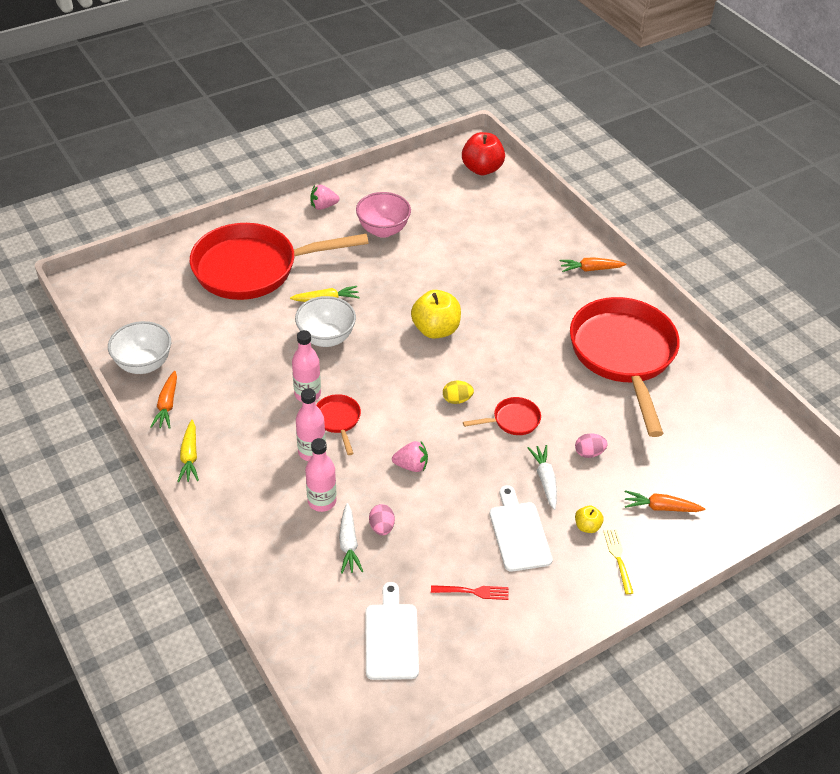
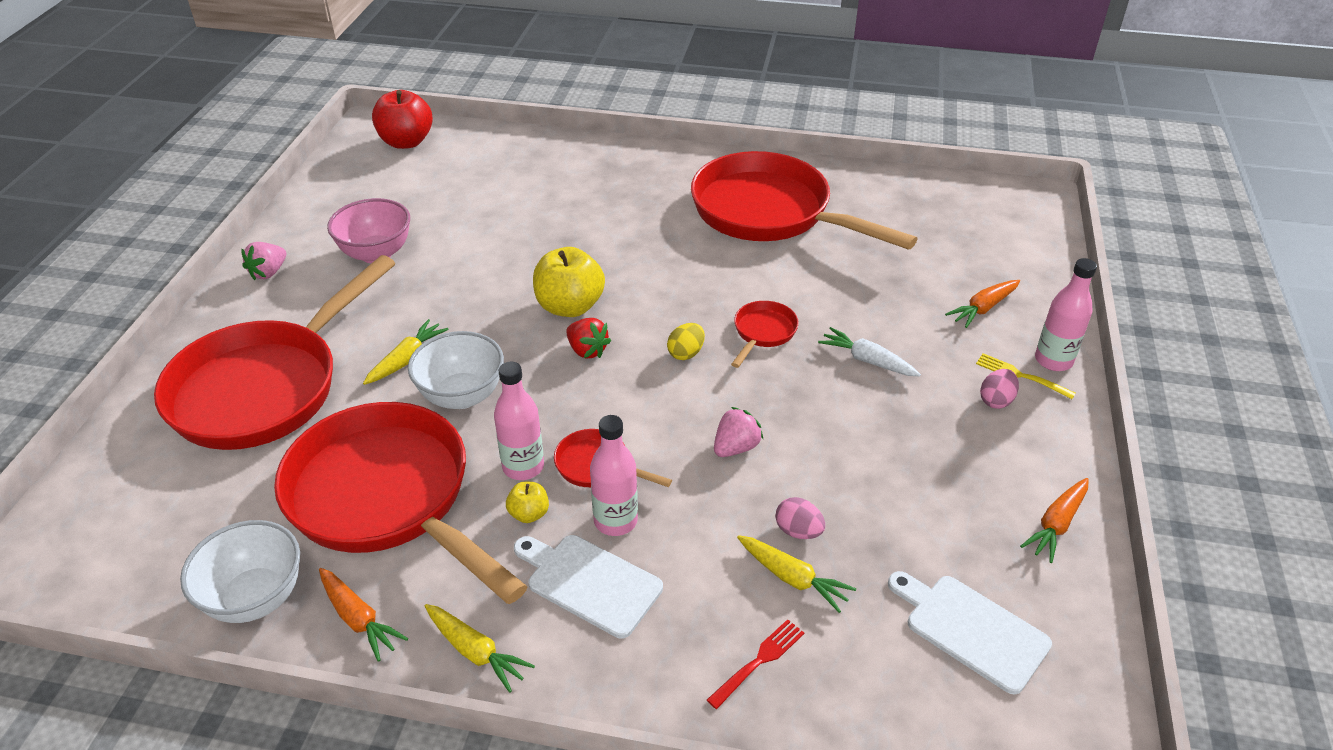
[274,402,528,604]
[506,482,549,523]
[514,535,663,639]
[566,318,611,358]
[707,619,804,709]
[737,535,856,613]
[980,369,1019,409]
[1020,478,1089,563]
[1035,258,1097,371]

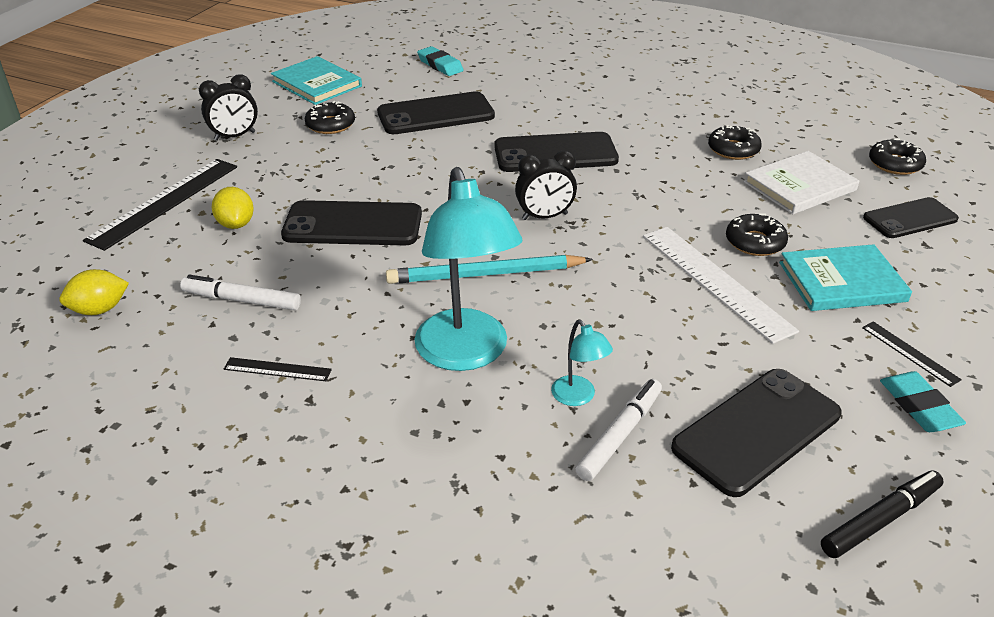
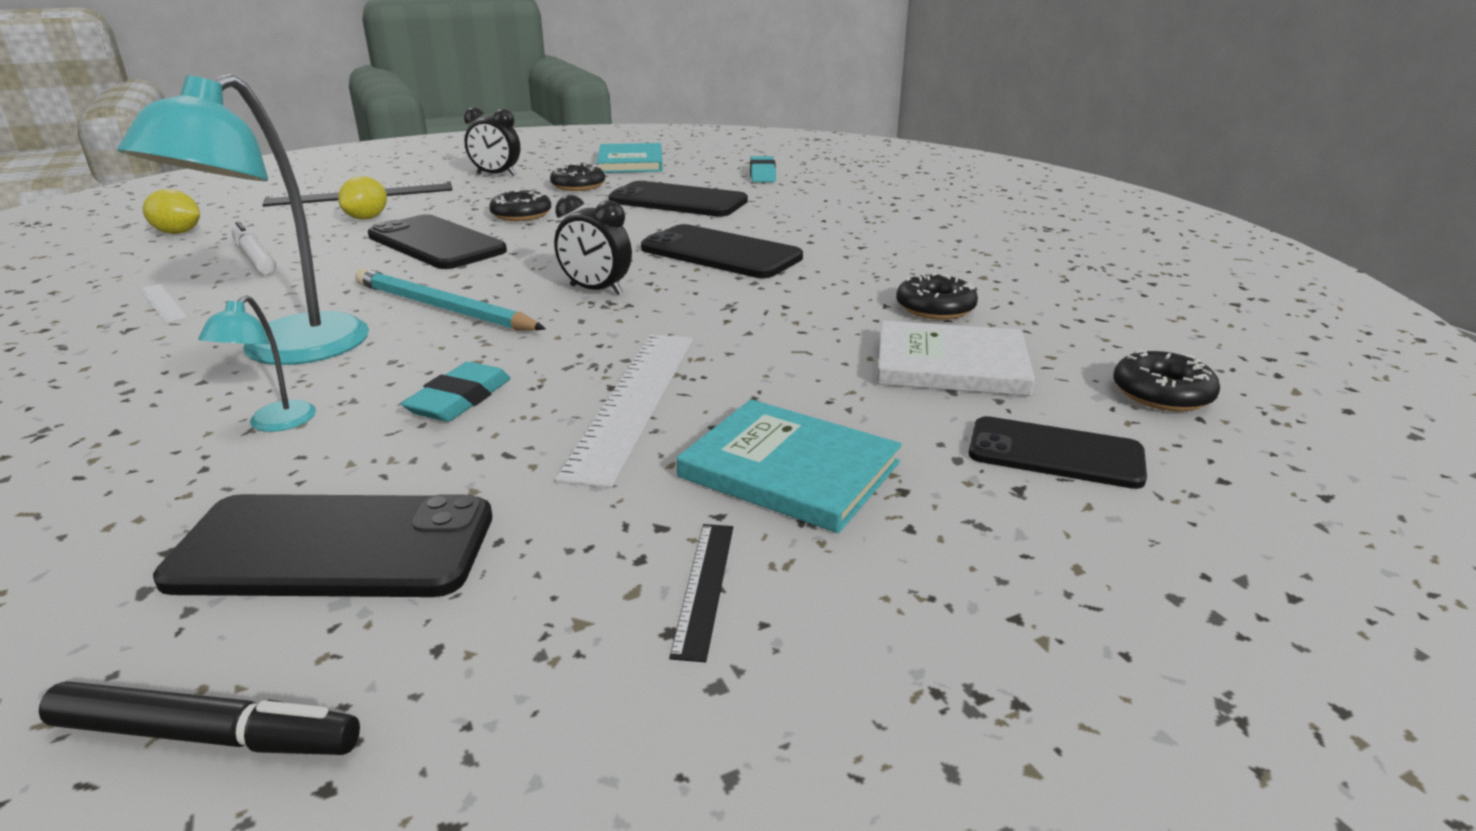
[139,284,188,323]
[401,362,511,422]
[489,189,551,221]
[576,379,662,481] (first image)

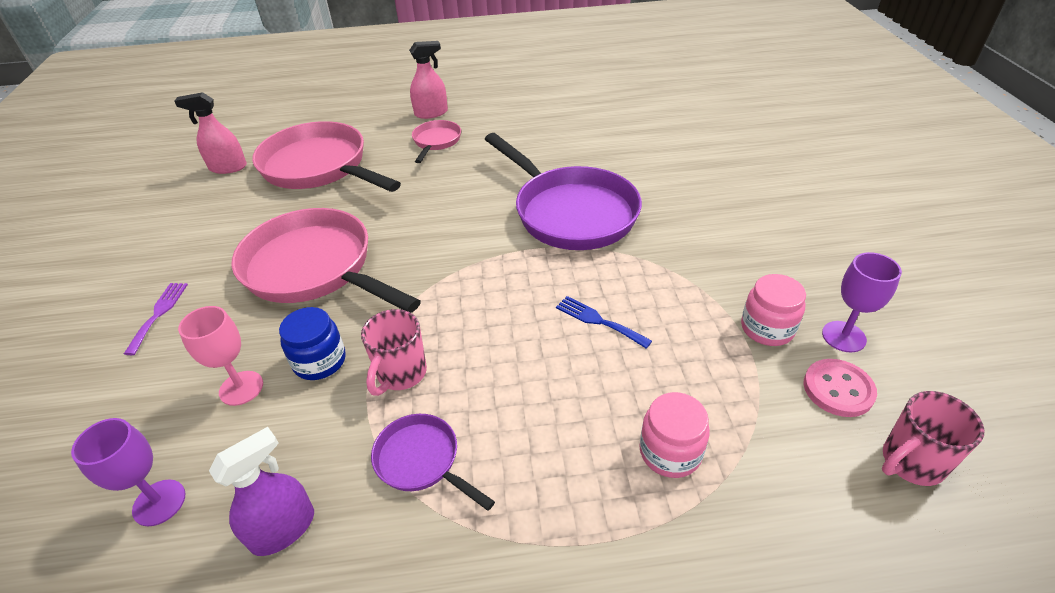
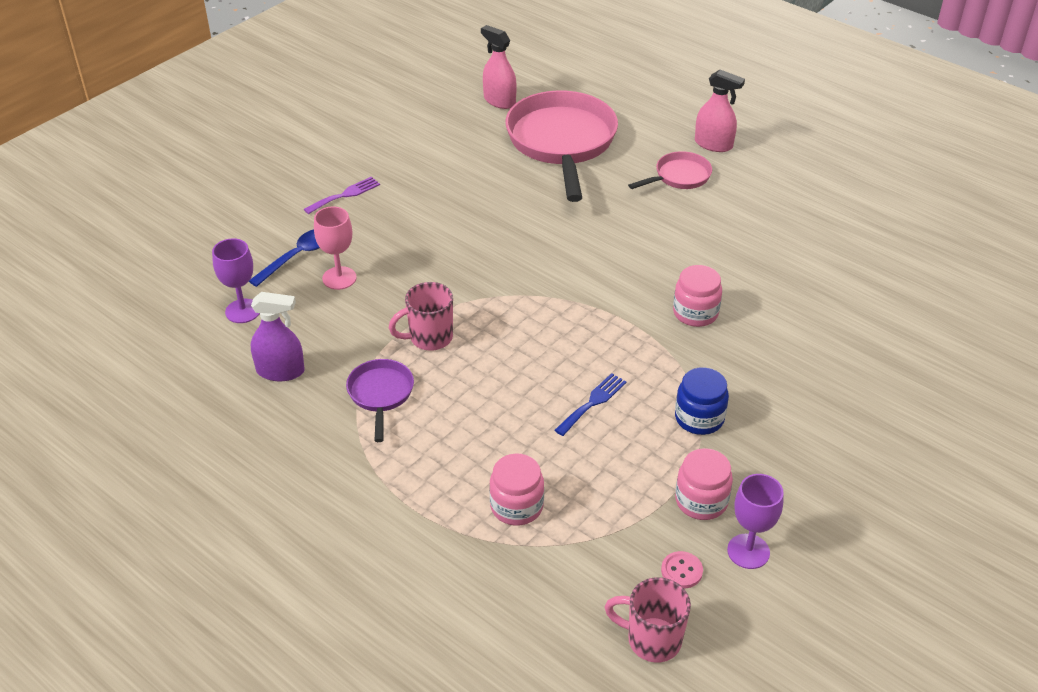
[249,229,320,287]
[554,373,627,436]
[661,551,703,589]
[673,265,722,327]
[675,367,729,435]
[232,208,421,313] (first image)

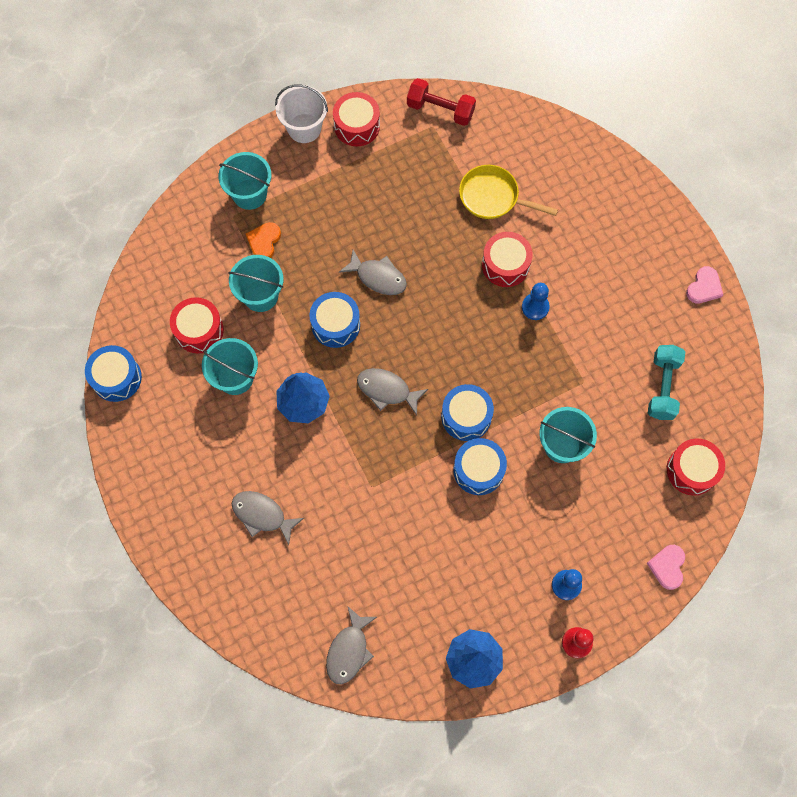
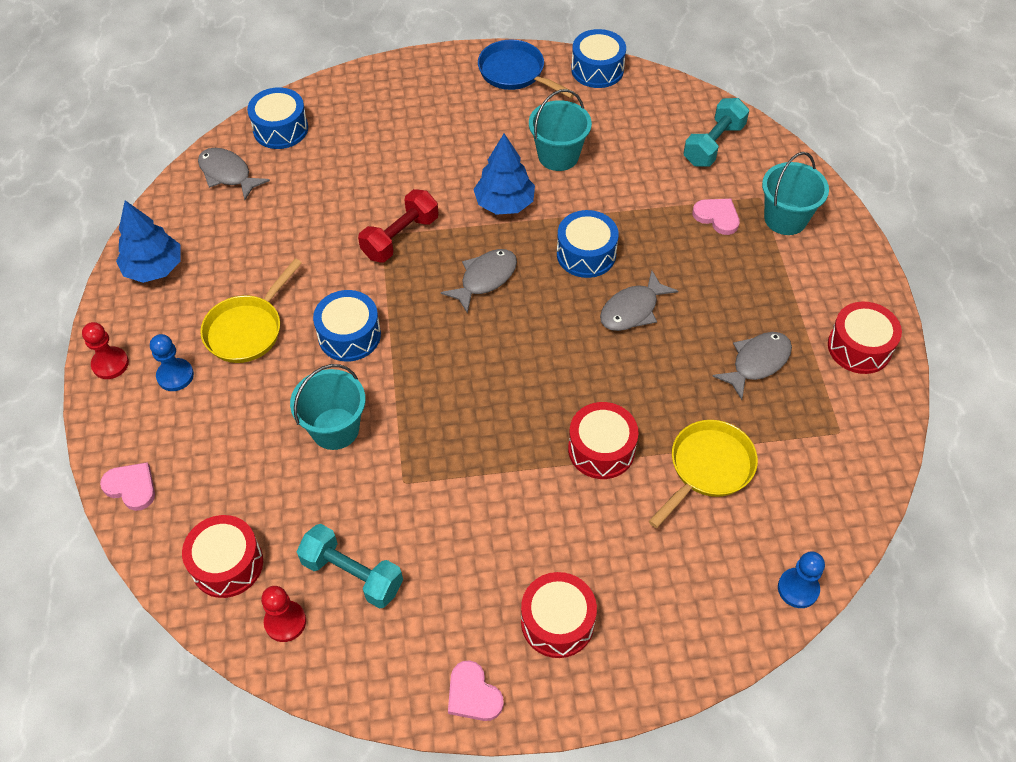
[200,259,302,363]
[247,87,308,149]
[261,586,306,642]
[358,189,438,262]
[478,39,574,98]
[521,572,597,658]
[683,98,749,167]
[693,199,740,235]
[712,332,792,400]
[778,551,825,608]
[228,255,283,312] (first image)
[275,85,328,143] (first image)

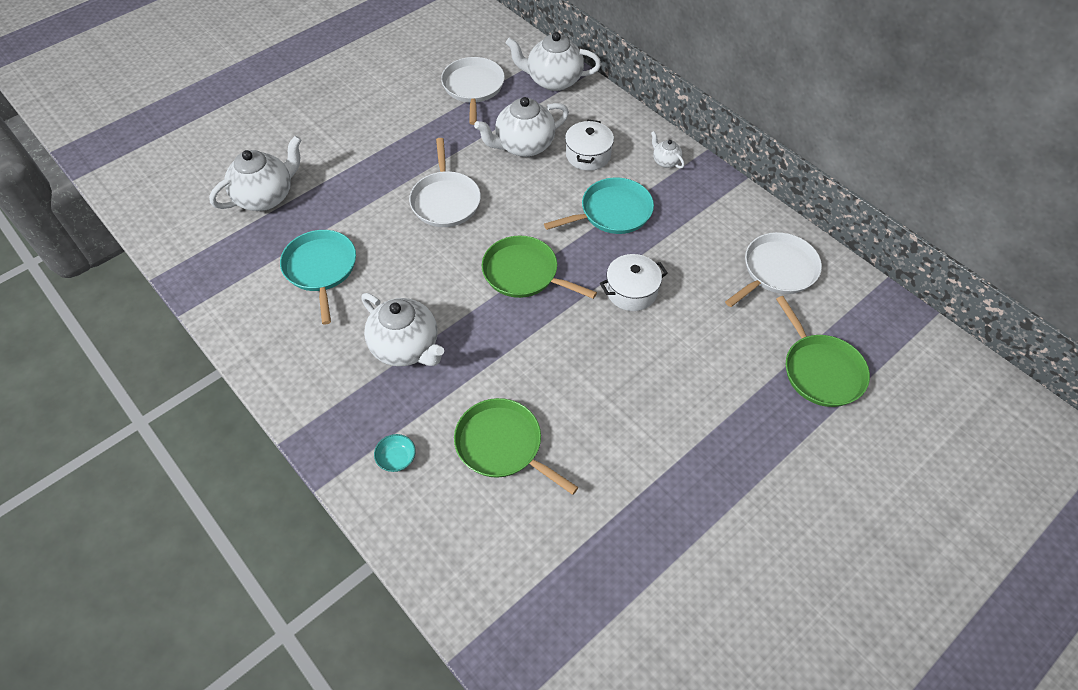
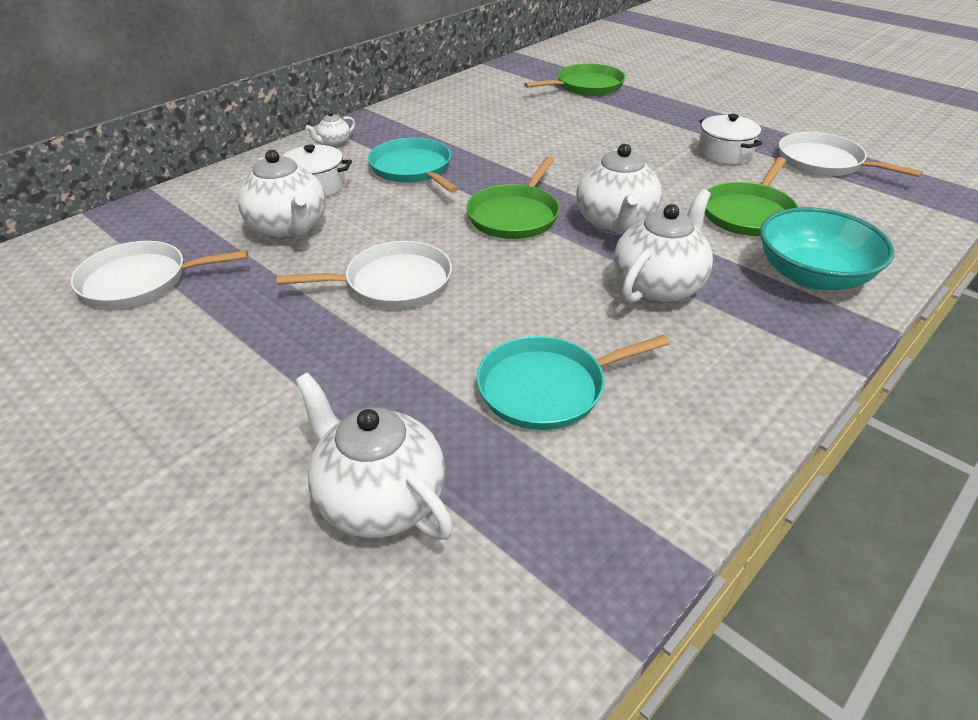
[576,144,662,235]
[698,114,762,165]
[760,207,894,290]
[779,132,923,177]

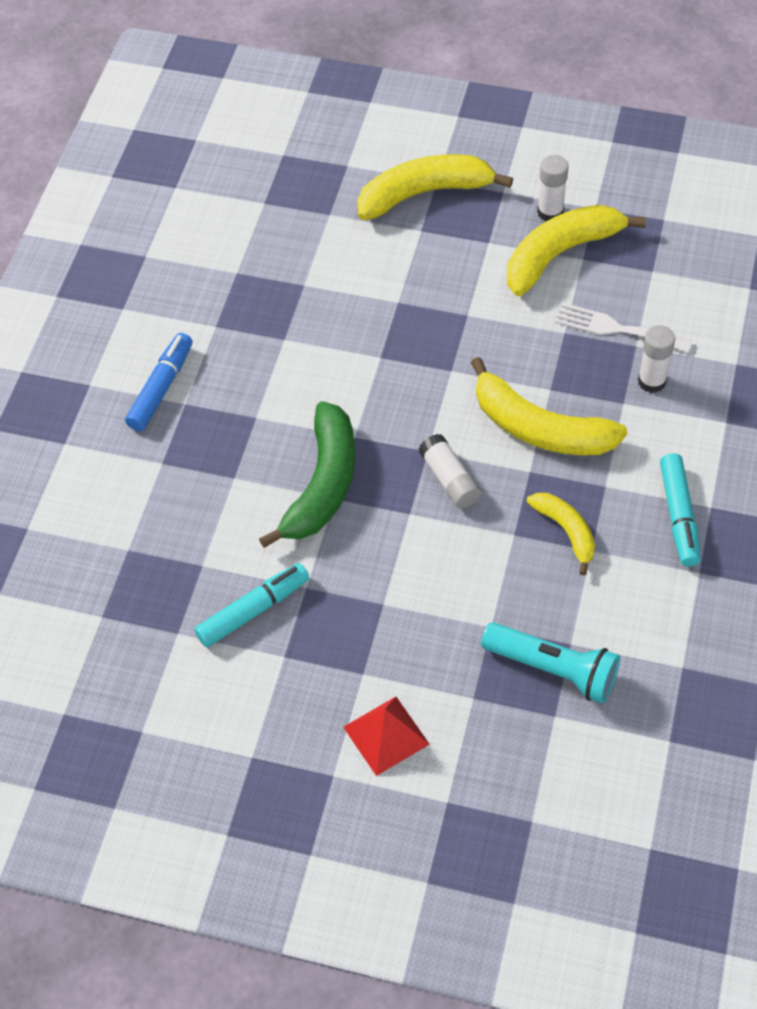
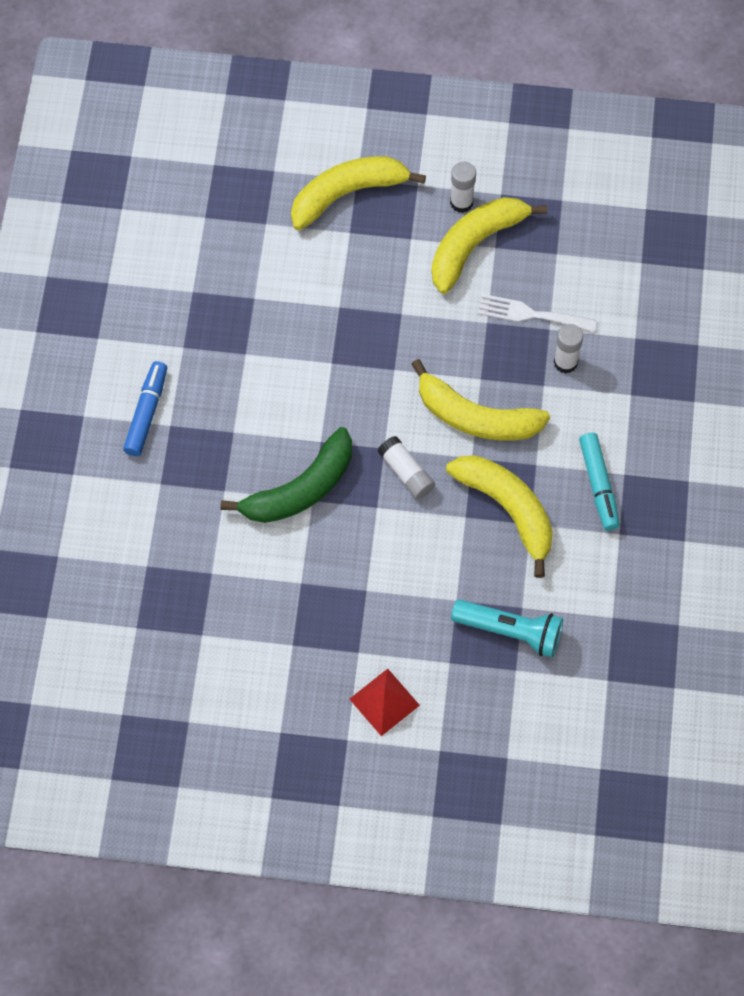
[220,427,352,523]
[446,455,553,578]
[194,563,309,647] (first image)

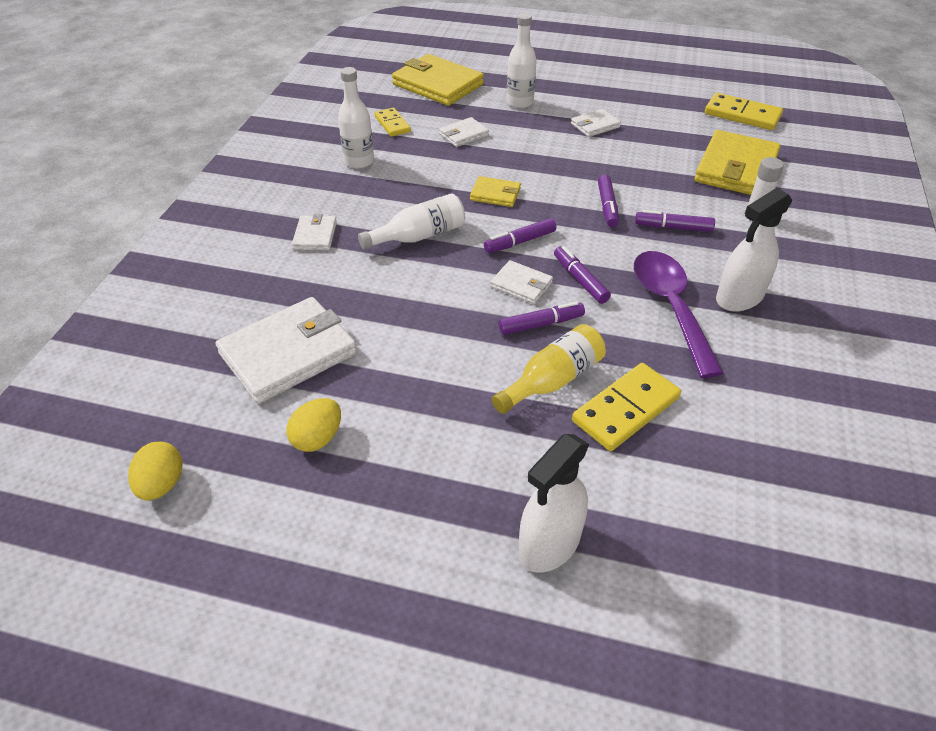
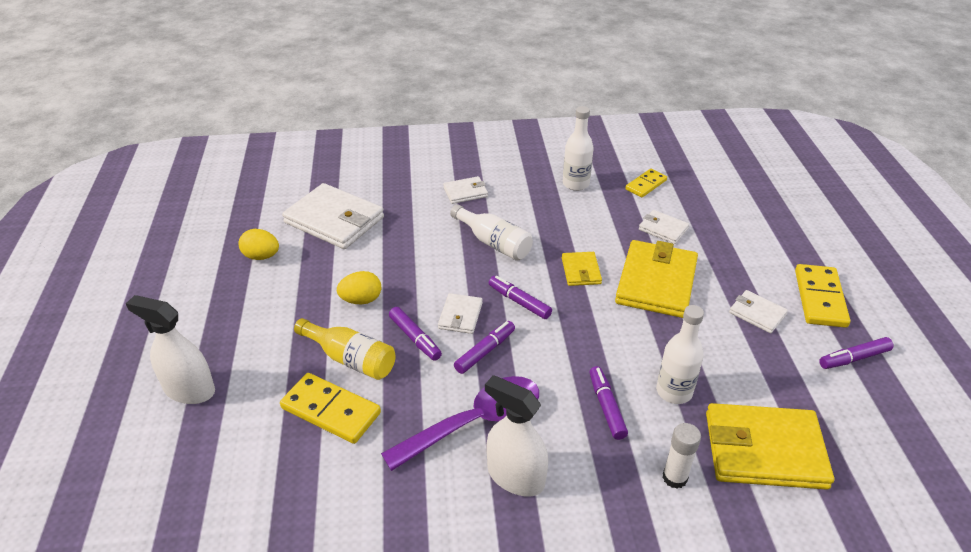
[337,271,381,304]
[615,240,698,318]
[656,305,704,404]
[795,264,850,328]
[819,337,894,369]

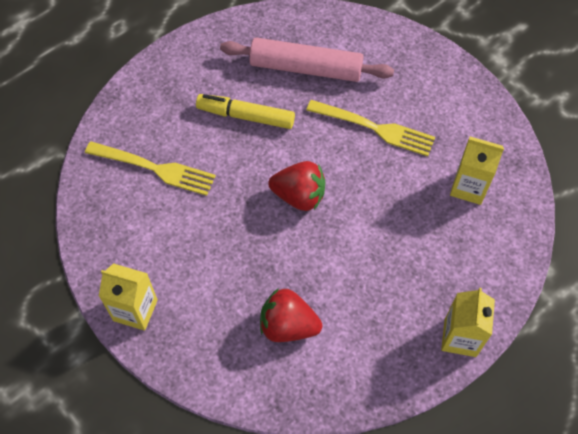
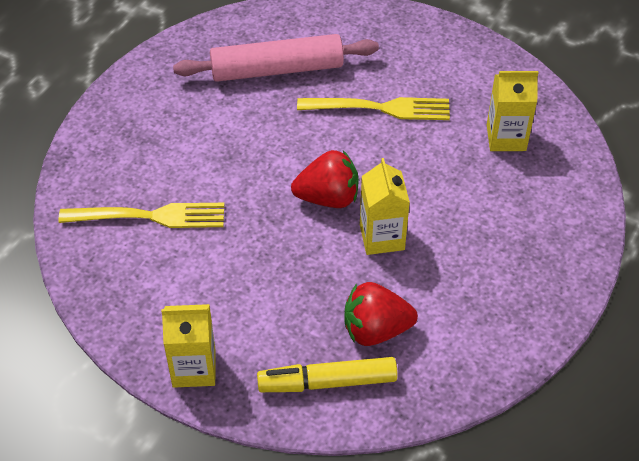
[257,357,398,392]
[360,158,410,255]

